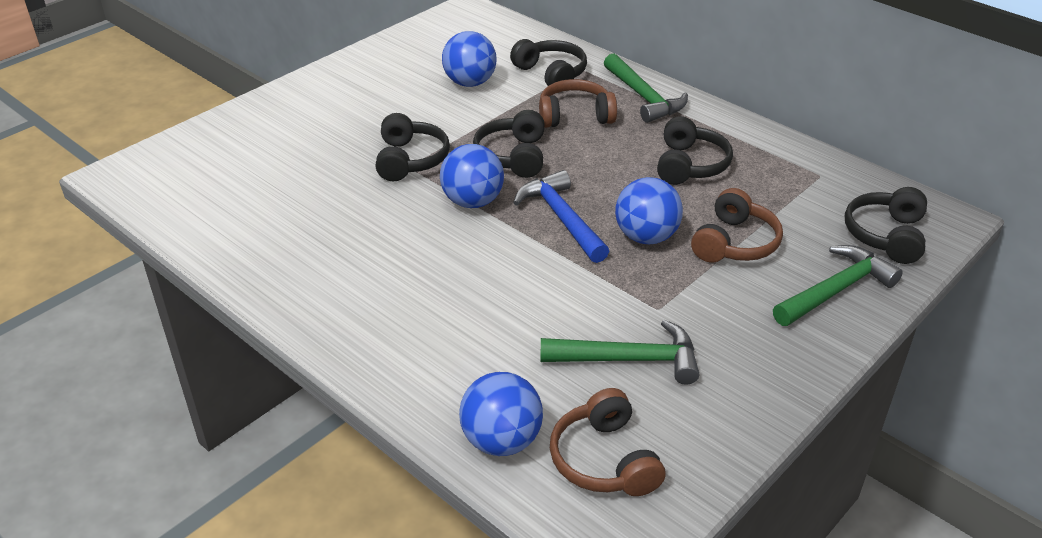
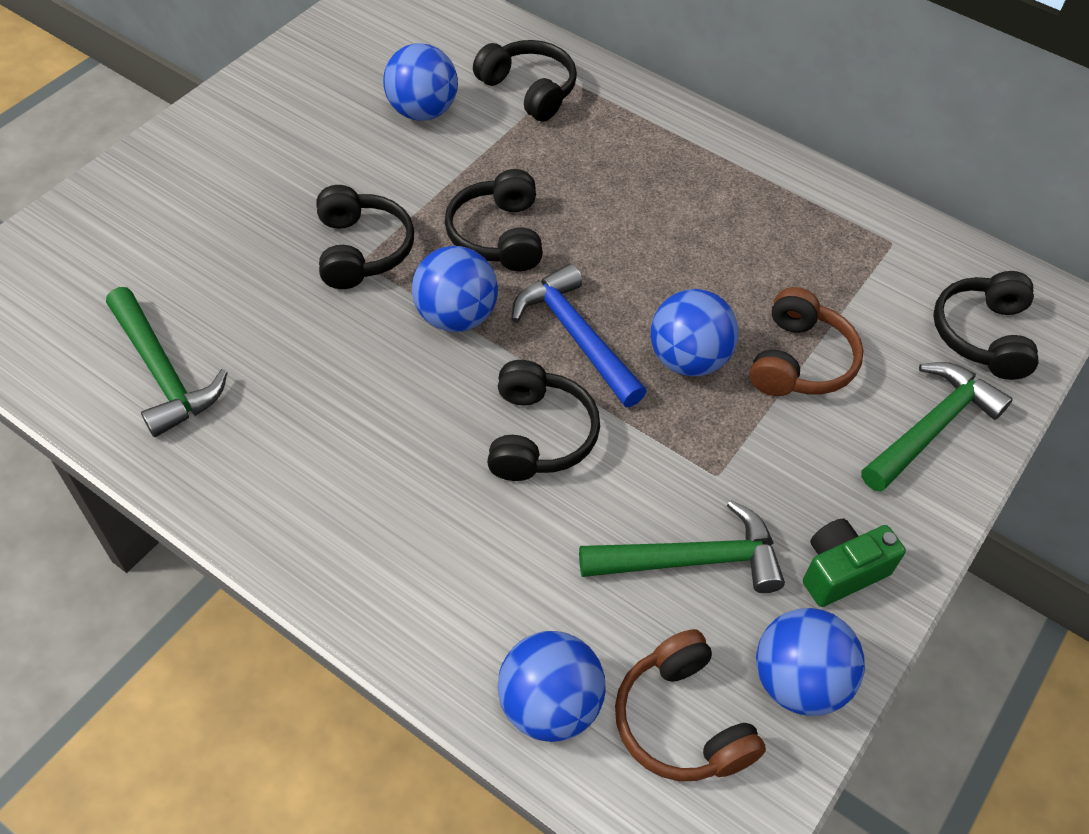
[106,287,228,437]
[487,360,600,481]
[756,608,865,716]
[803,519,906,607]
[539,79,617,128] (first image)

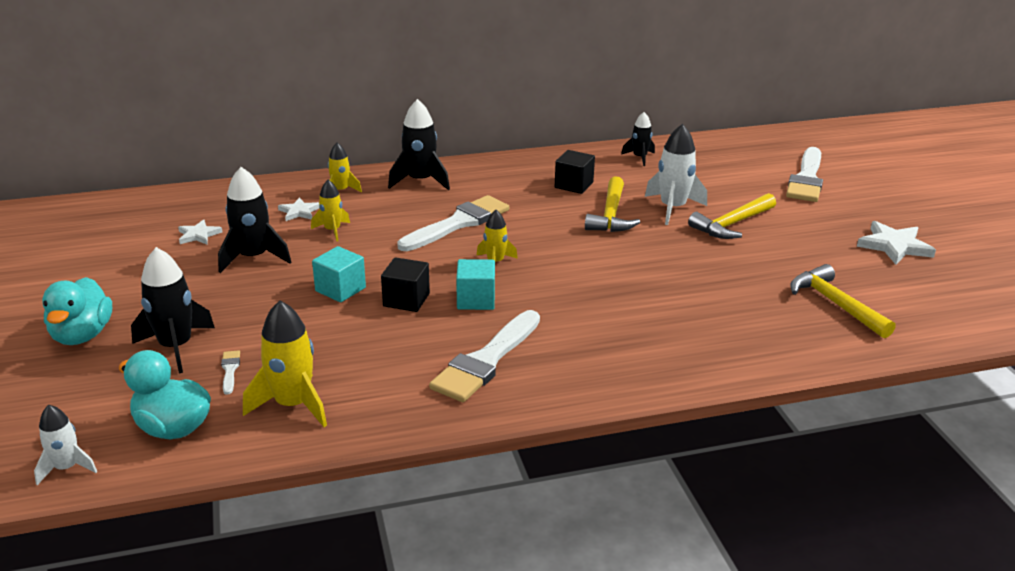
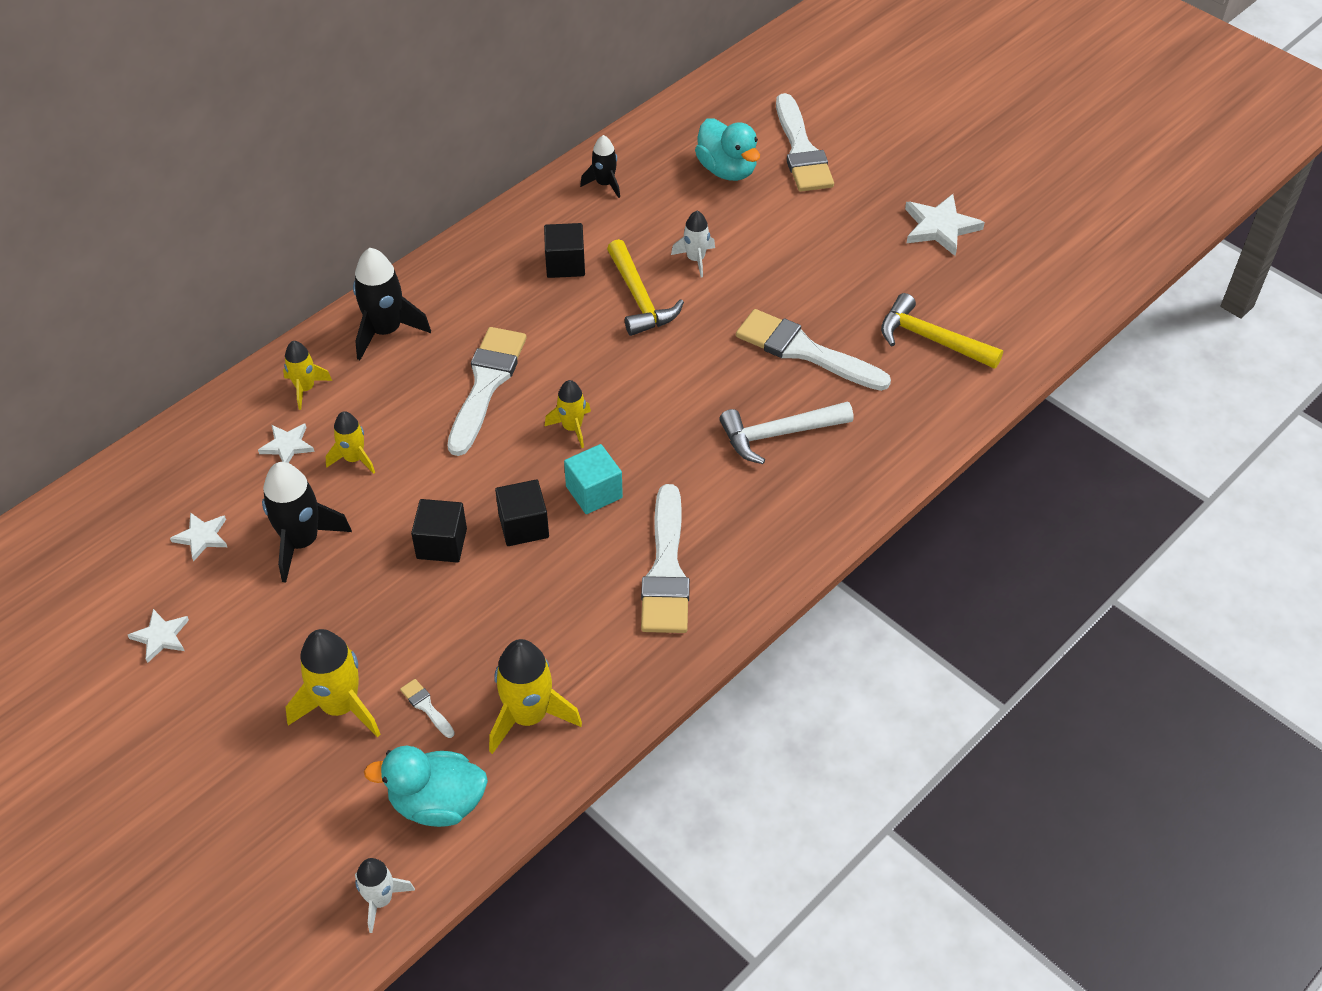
[128,609,189,663]
[286,629,381,737]
[411,499,467,563]
[671,211,715,278]
[695,119,760,181]
[719,402,854,464]
[736,309,891,391]
[688,193,776,239] (first image)

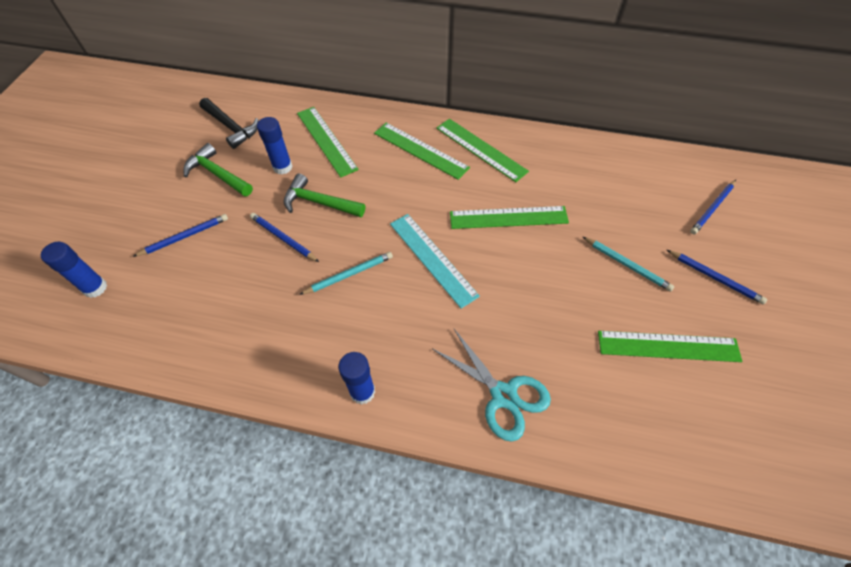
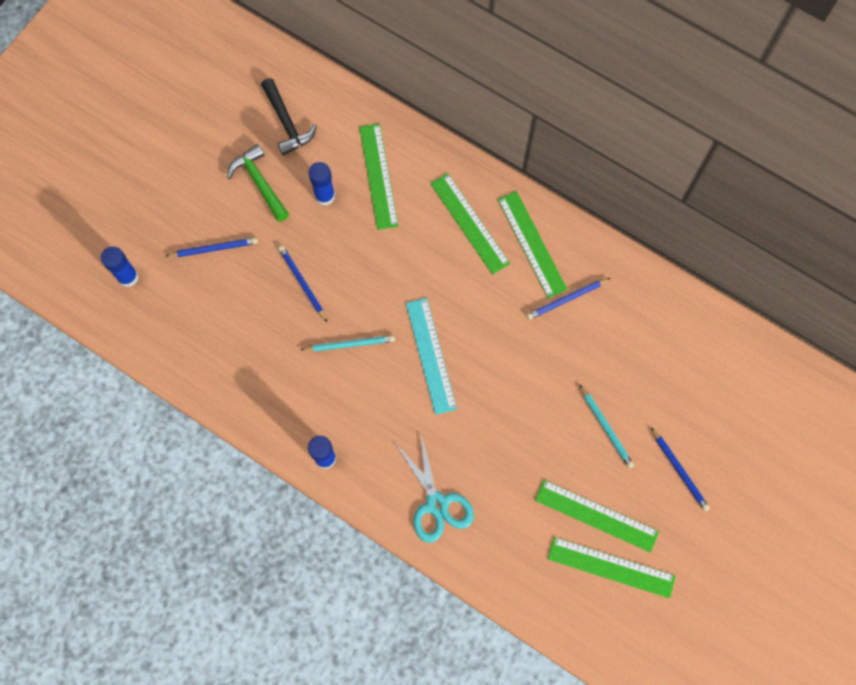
[527,278,610,320]
[548,537,676,598]
[284,174,365,217] (first image)

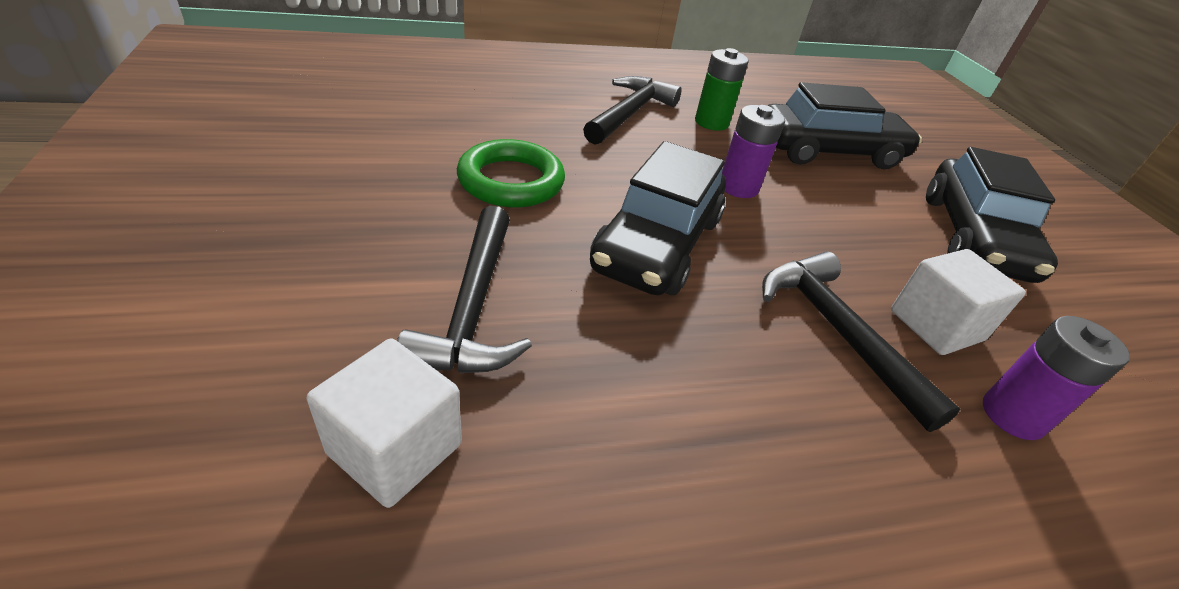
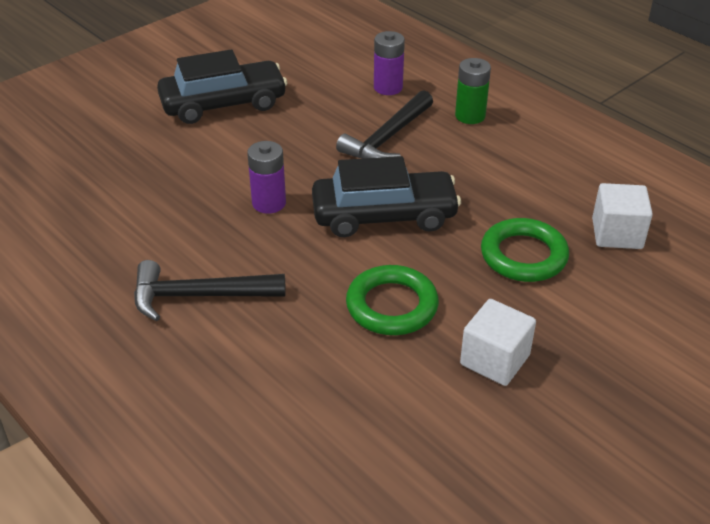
[455,58,491,124]
[460,299,536,386]
[481,218,569,282]
[767,82,922,169] (first image)

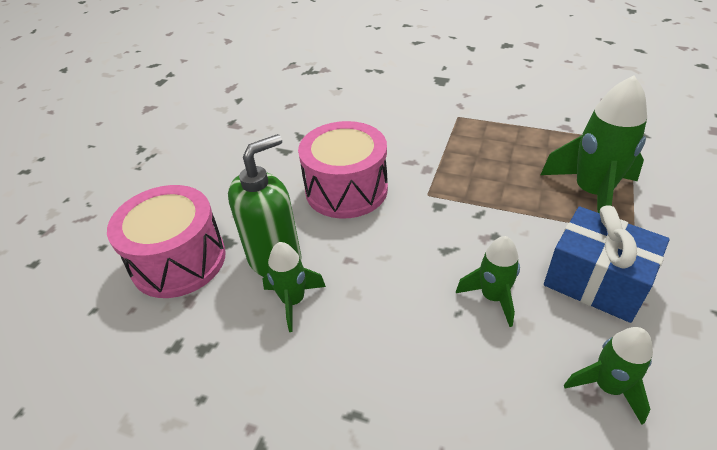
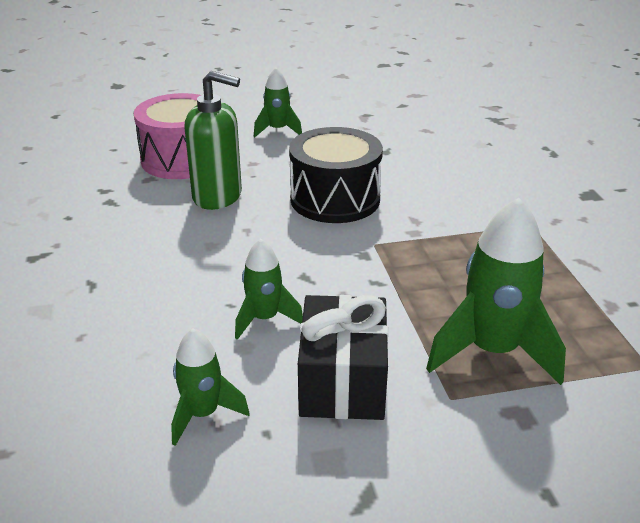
[254,68,302,137]
[289,127,383,223]
[298,295,388,420]

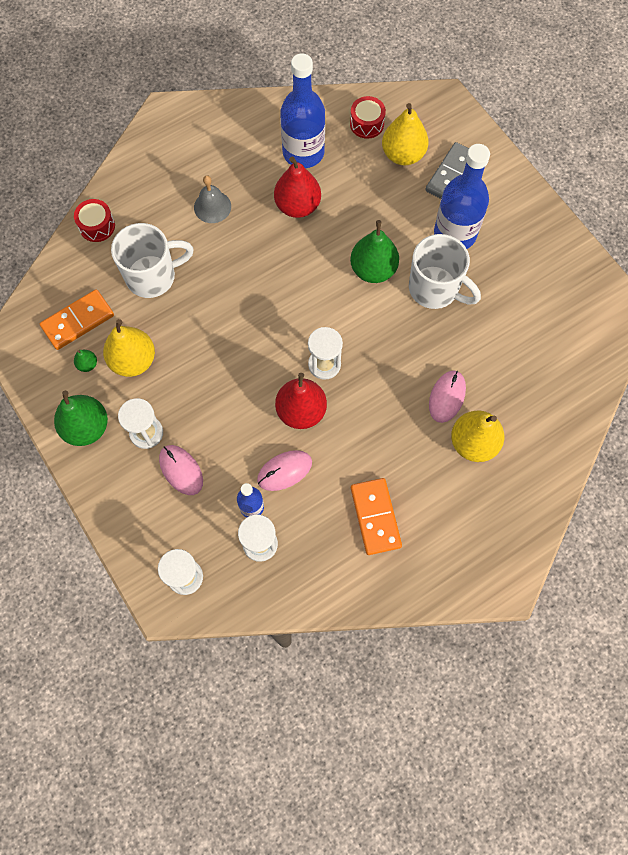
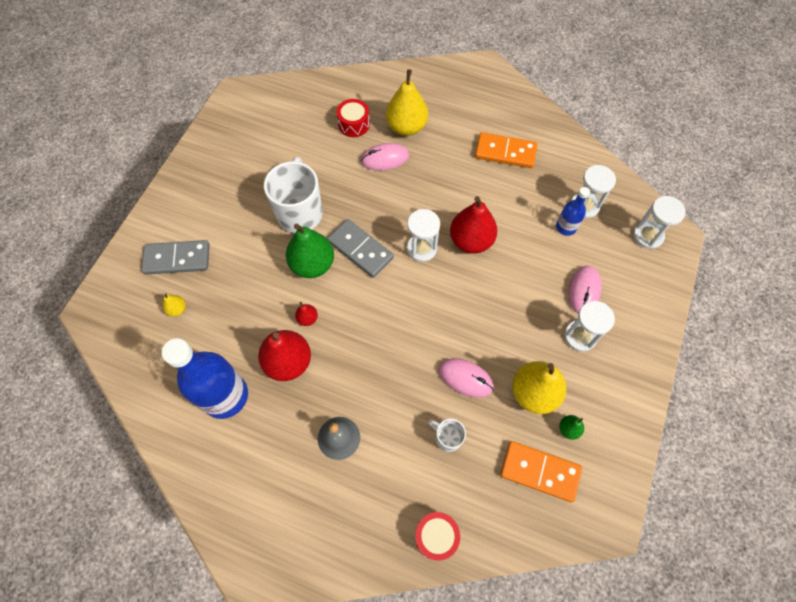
[163,293,186,317]
[295,302,318,326]
[327,219,394,278]
[336,99,370,137]
[428,419,466,452]
[439,358,494,398]
[475,132,538,168]
[54,391,108,446] (first image)
[434,144,490,249] (first image)

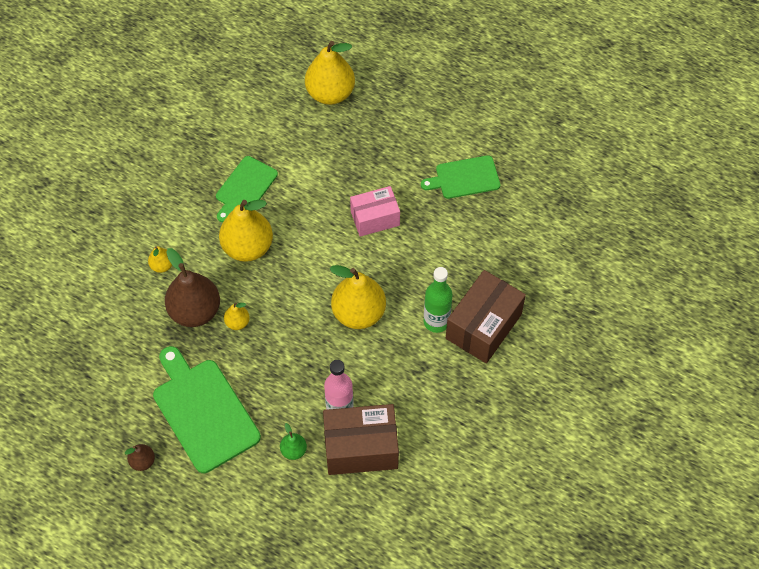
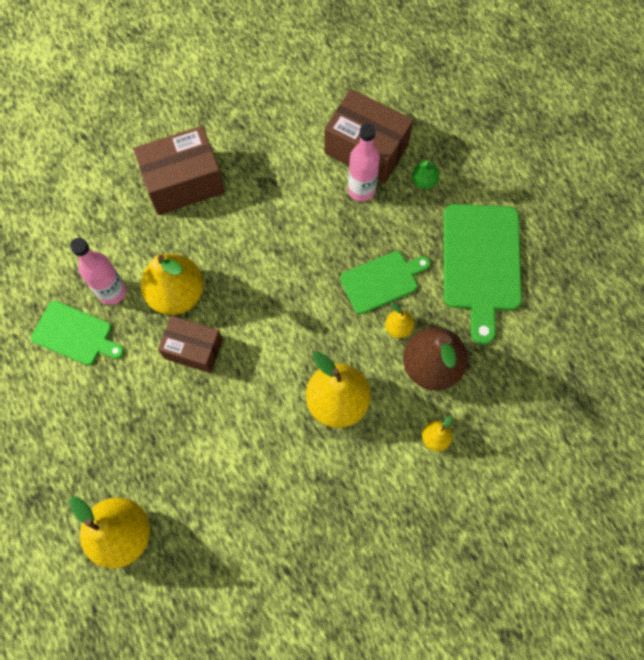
[70,238,126,305]
[141,254,204,315]
[158,316,223,373]
[340,251,430,314]
[125,444,155,471] (first image)
[424,267,453,333] (first image)

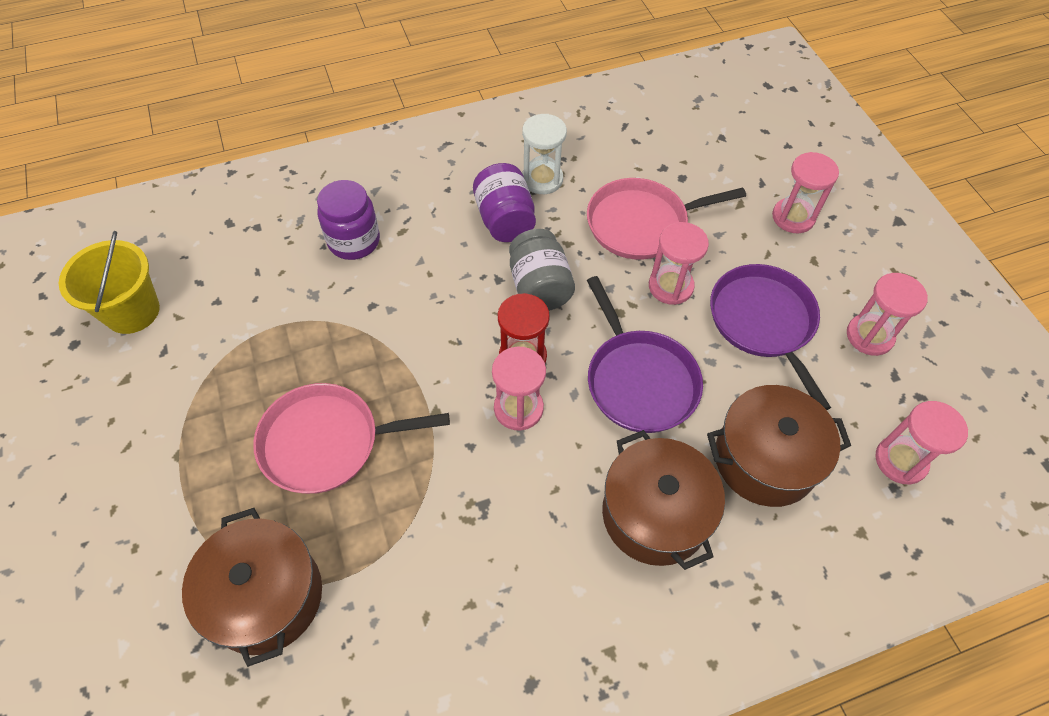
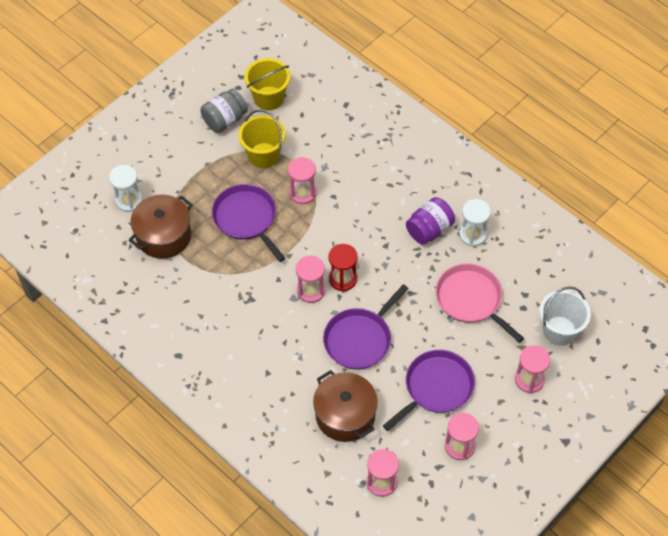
[109,165,143,212]
[200,89,248,133]
[212,184,285,262]
[238,109,286,168]
[288,157,317,204]
[539,286,591,346]
[317,180,380,260] (first image)
[602,430,725,570] (first image)

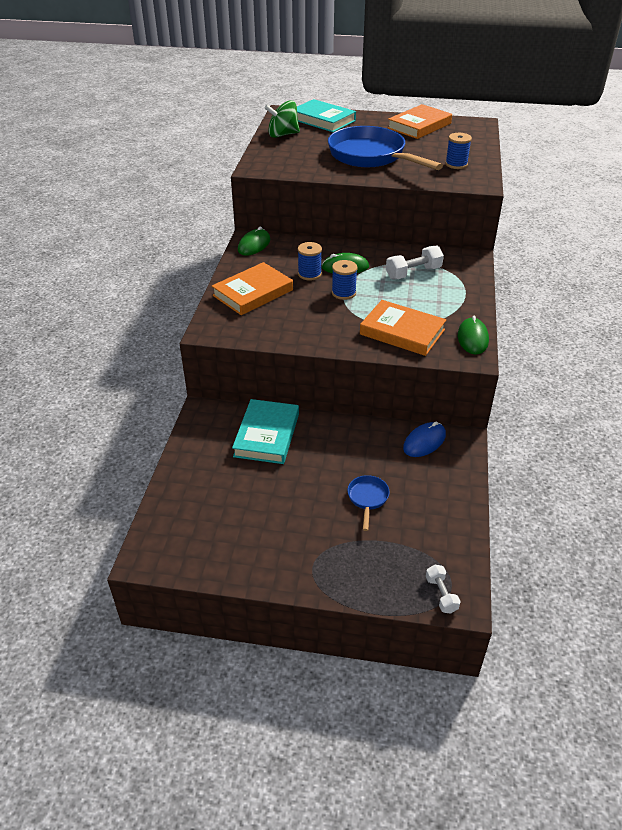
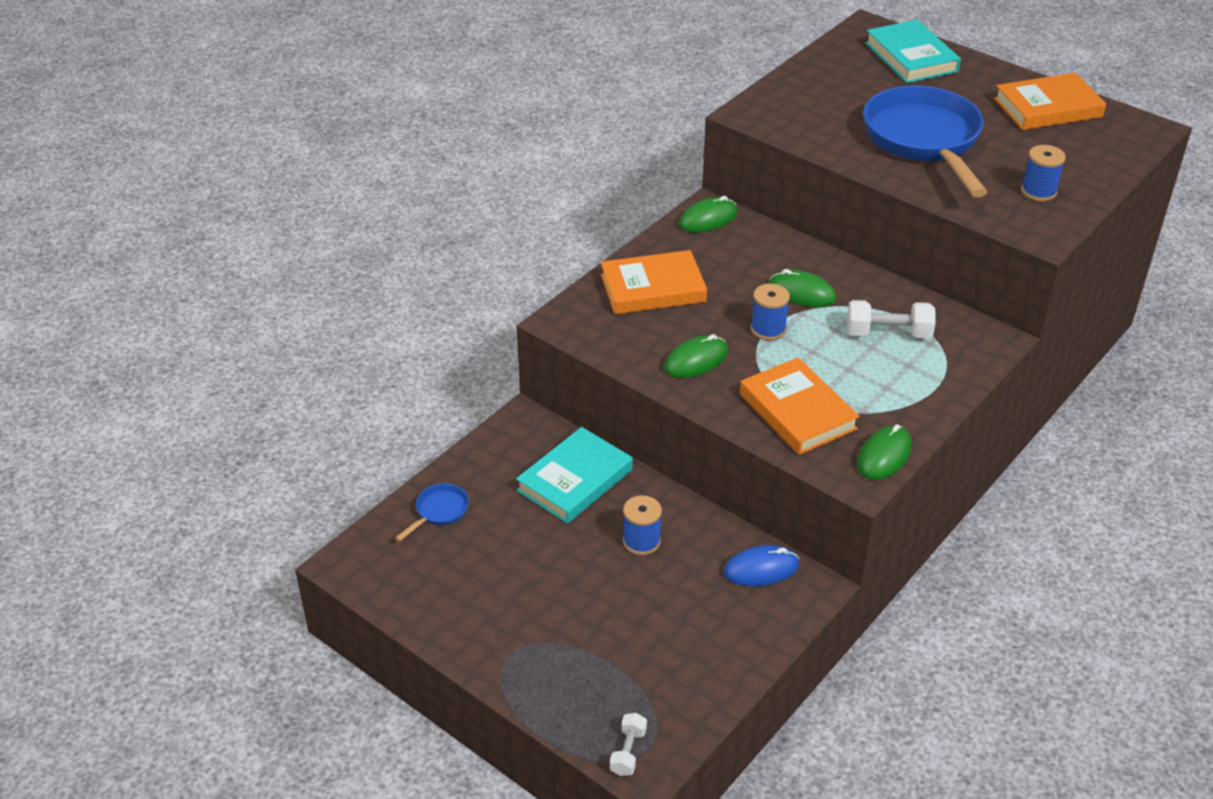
[395,483,469,542]
[623,495,662,555]
[664,334,728,378]
[265,100,300,138] (first image)

